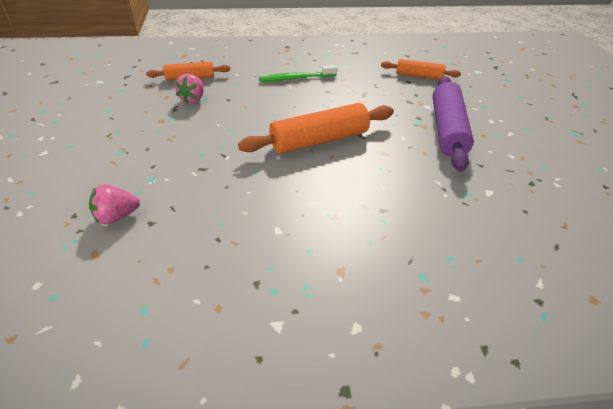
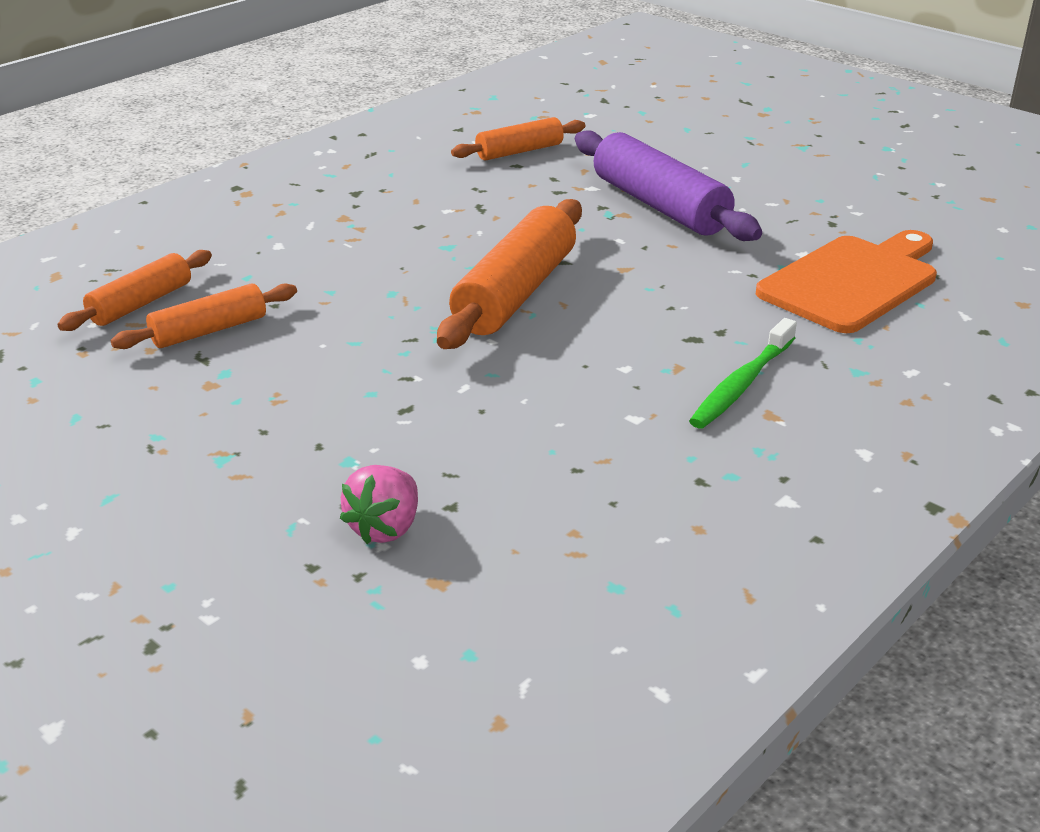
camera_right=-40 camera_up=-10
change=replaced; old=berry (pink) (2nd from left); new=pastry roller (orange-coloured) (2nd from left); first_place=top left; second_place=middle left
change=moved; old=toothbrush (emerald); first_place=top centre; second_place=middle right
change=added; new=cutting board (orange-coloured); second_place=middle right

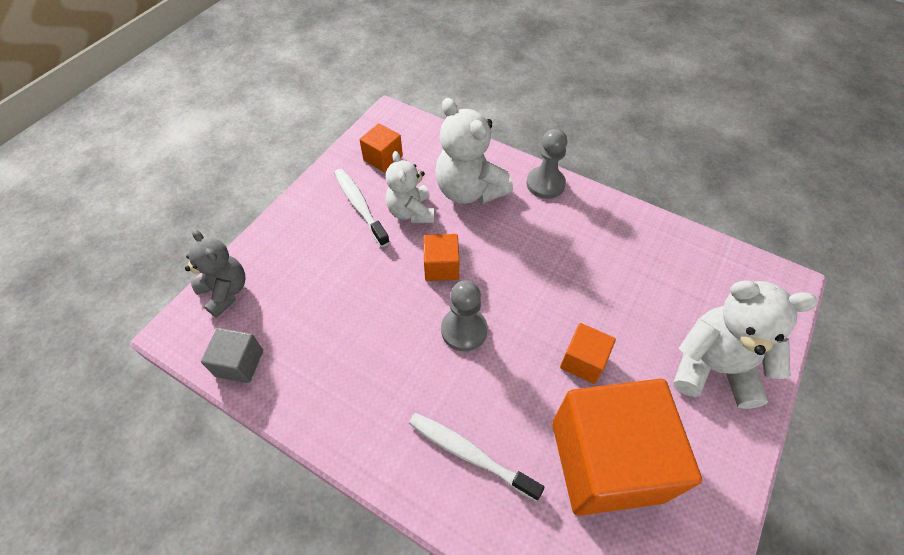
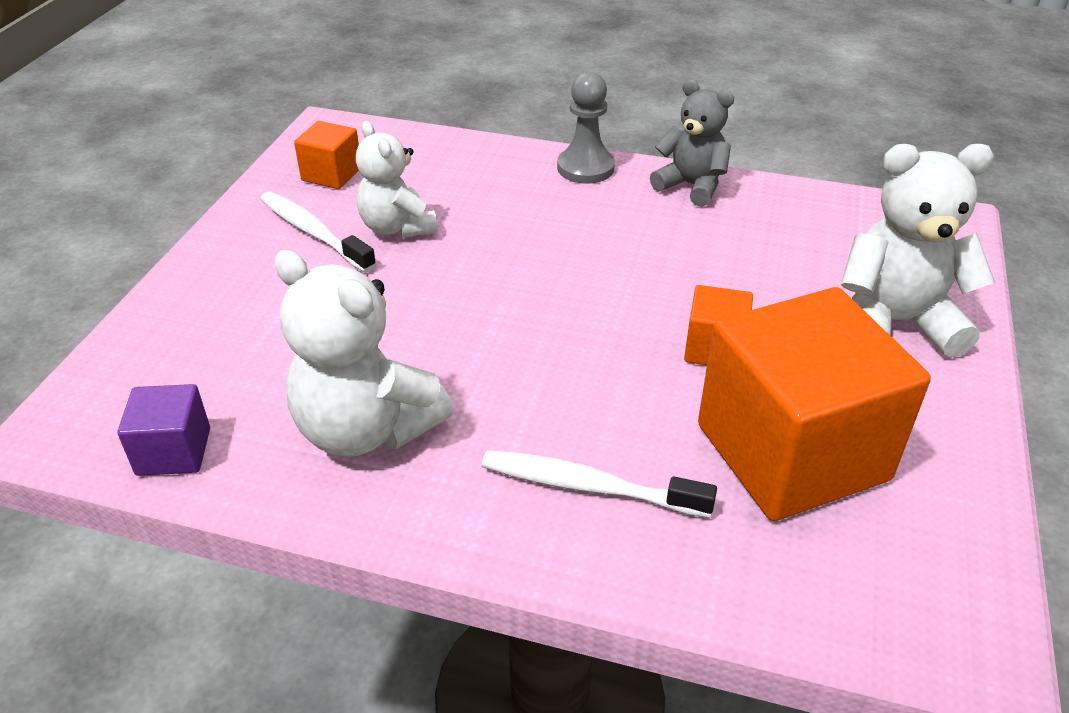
camera_right=-15 camera_up=-15
change=moved; old=teddy (ash-grey); first_place=middle left; second_place=top centre
change=recoloured; old=block (ash-grey); new=block (royal purple); first_place=middle left; second_place=middle left
change=removed; old=block (orange-coloured) (2nd from left); first_place=centre
change=moved; old=teddy (white) (2nd from left in the first image); new=teddy (white) (1st from left); first_place=top centre; second_place=centre
change=removed; old=chess pawn (ash-grey) (1st from left); first_place=centre

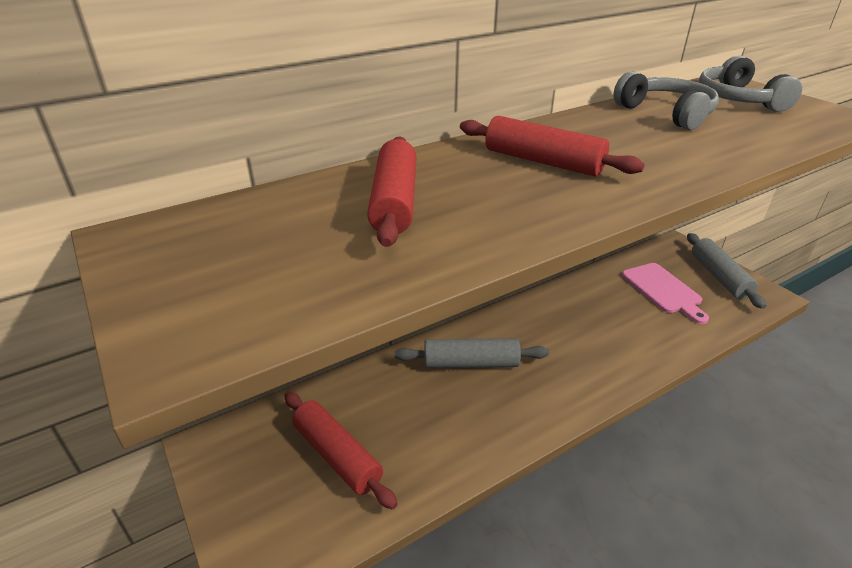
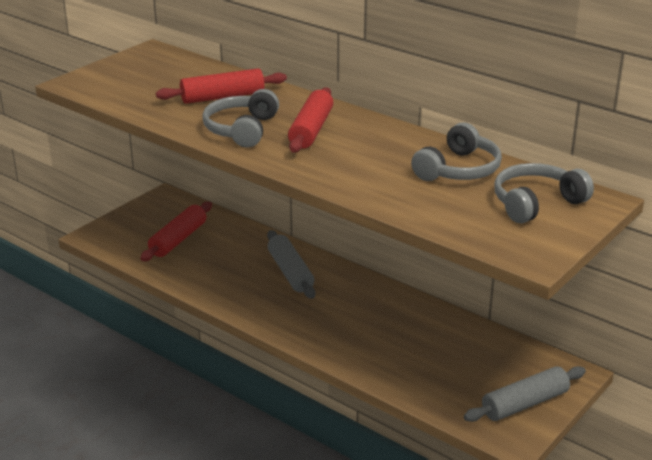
camera_right=70 camera_up=-5
change=removed; old=cutting board (pink); first_place=middle right
change=added; new=over-ear headphones (ash-grey) (1st from left); second_place=top centre

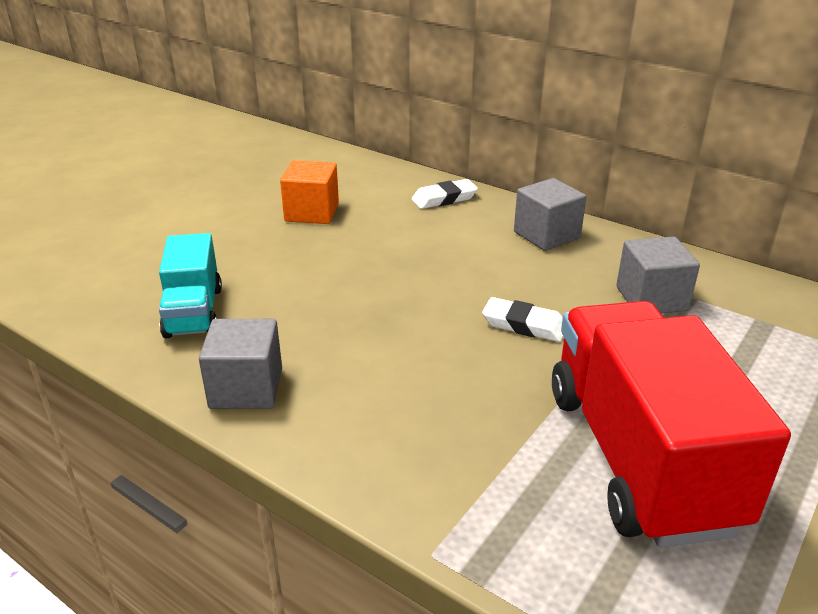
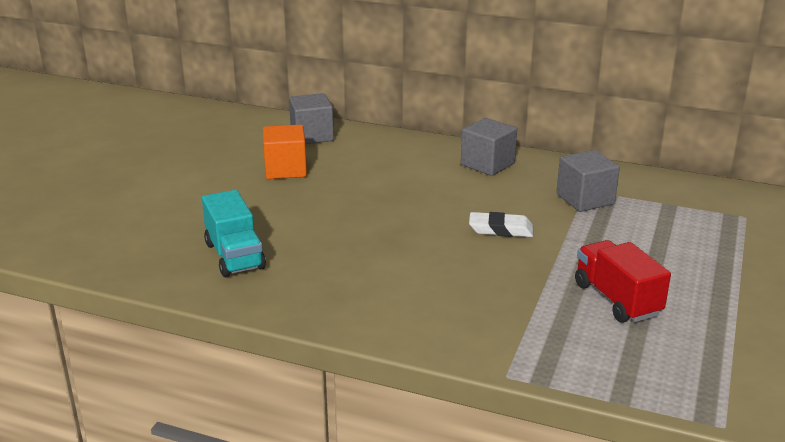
camera_right=-15 camera_up=-5
change=moved; old=block (ash-grey) (1st from left); first_place=middle left; second_place=top centre
change=removed; old=eraser (white) (1st from left); first_place=top centre
change=resized; old=truck (crimson); first_place=bottom right; second_place=middle right; factor=0.54

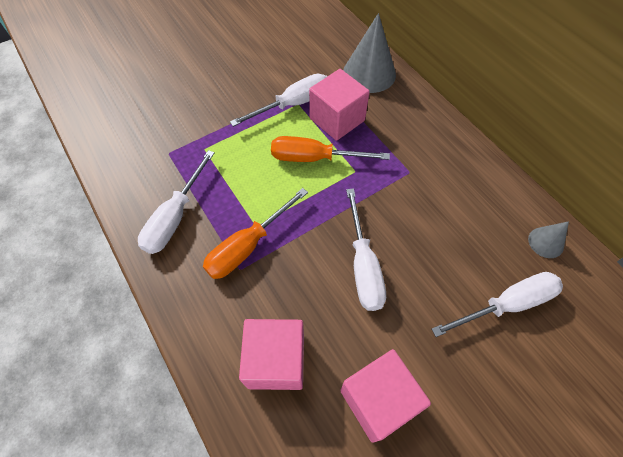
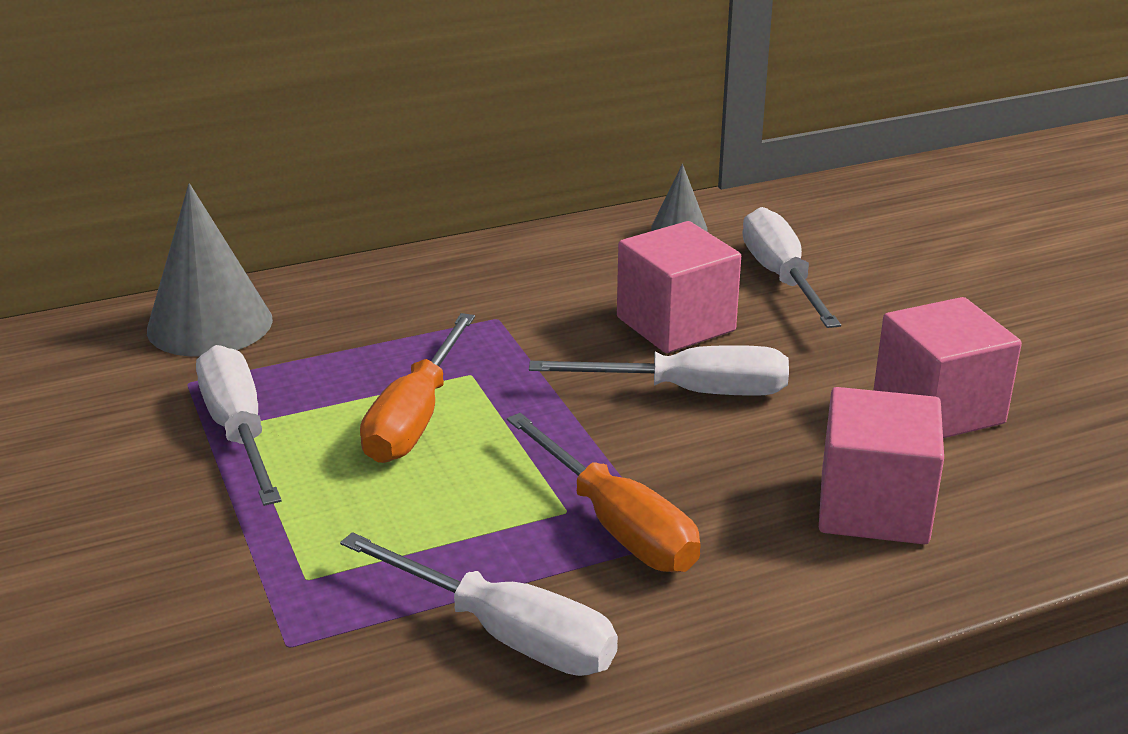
camera_right=-80 camera_up=-30
change=moved; old=block (pink) (2nd from left in the first image); new=block (pink) (1st from left); first_place=top centre; second_place=centre

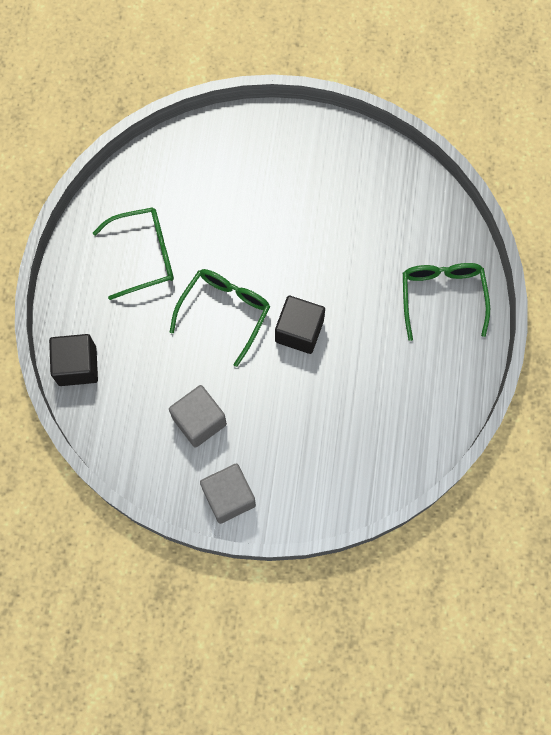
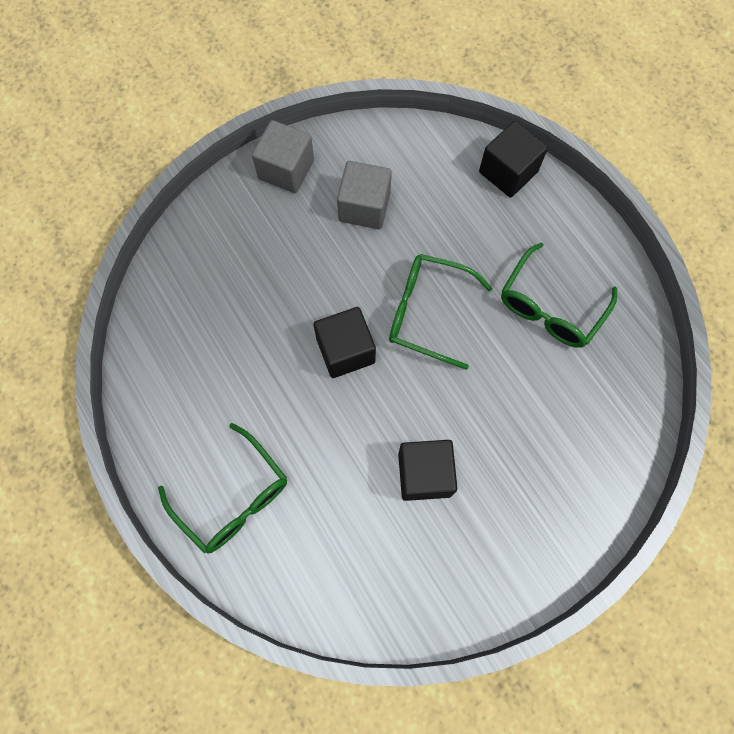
camera_right=140 camera_up=0
change=turned; old=spectacles (emerald) (2nd from left); first_place=centre; second_place=centre; degrees=120
change=added; new=block (ebony) (2nd from left); second_place=centre

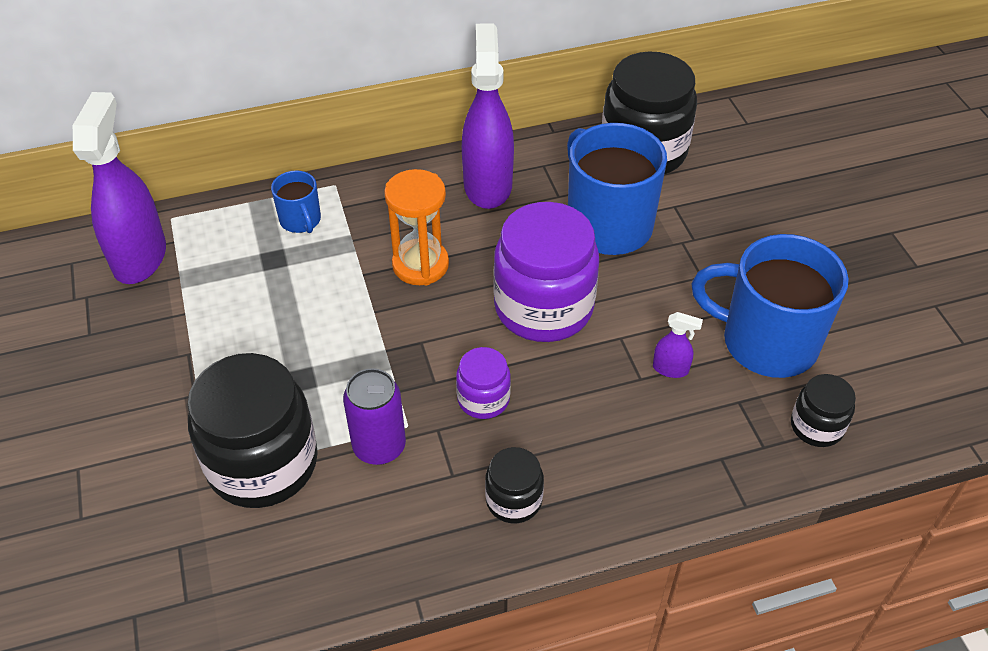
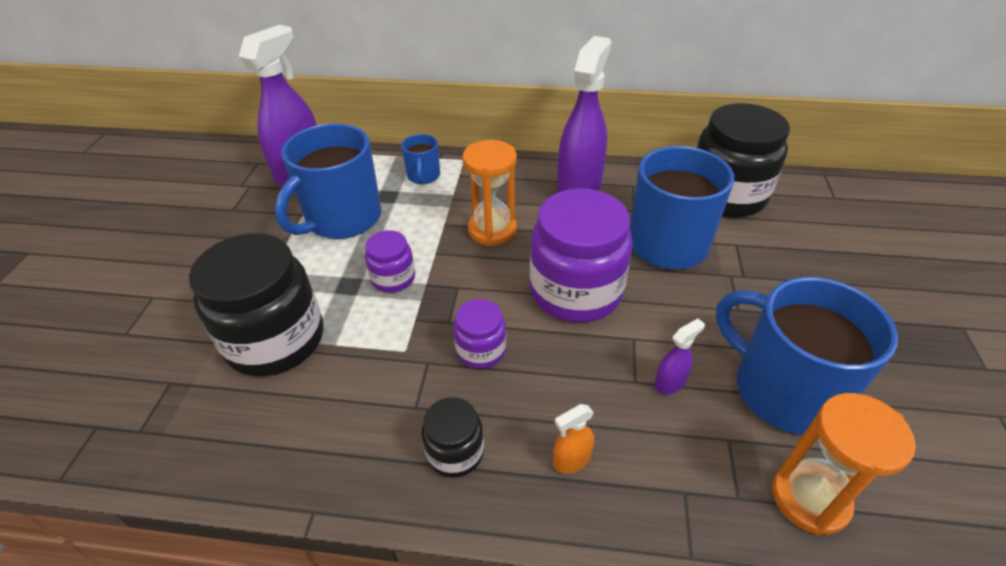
camera_right=25 camera_up=-5
change=removed; old=can (royal purple); first_place=centre
change=turned; old=spray bottle (royal purple) (3rd from left); first_place=middle right; second_place=middle right; degrees=-75
change=replaced; old=jar (ebony) (4th from left); new=sand timer (orange-coloured) (2nd from left); first_place=middle right; second_place=bottom right
change=added; new=mug (blue) (1st from left); second_place=top left
change=added; new=jar (royal purple) (1st from left); second_place=centre
change=added; new=spray bottle (orange-coloured); second_place=bottom centre

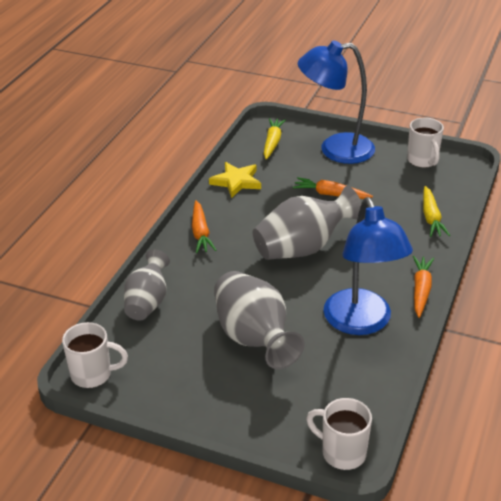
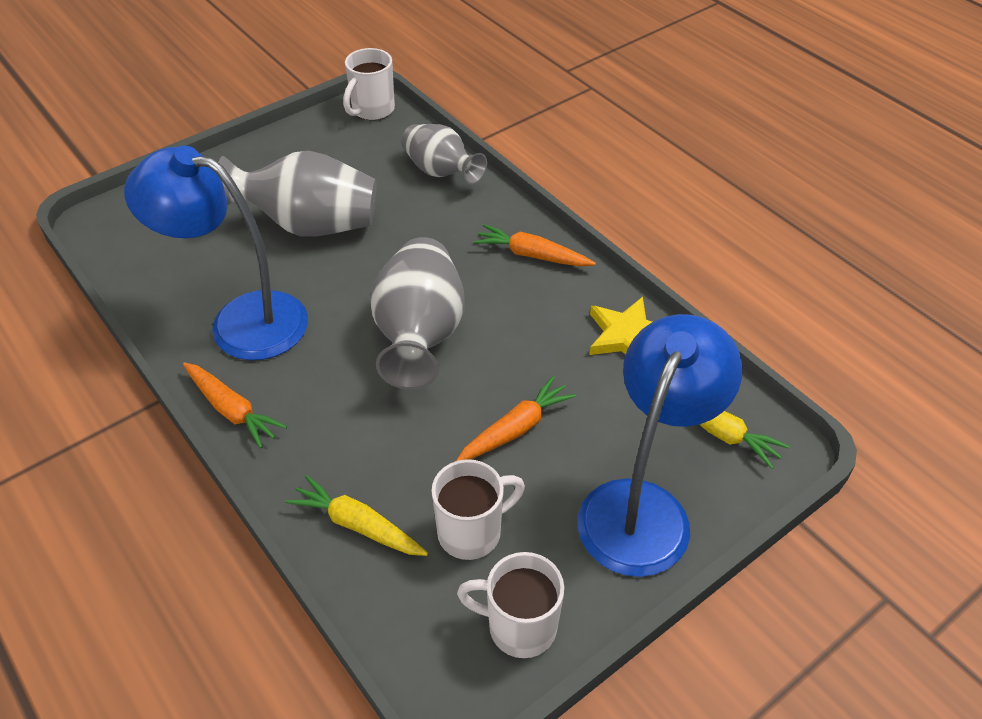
camera_right=120 camera_up=10
change=moved; old=mug (white) (2nd from left); first_place=bottom right; second_place=bottom centre

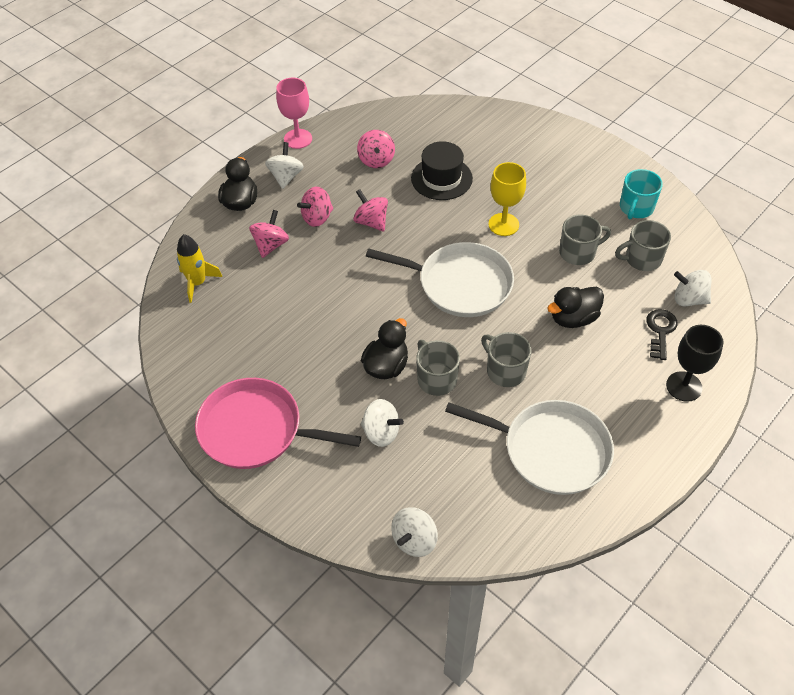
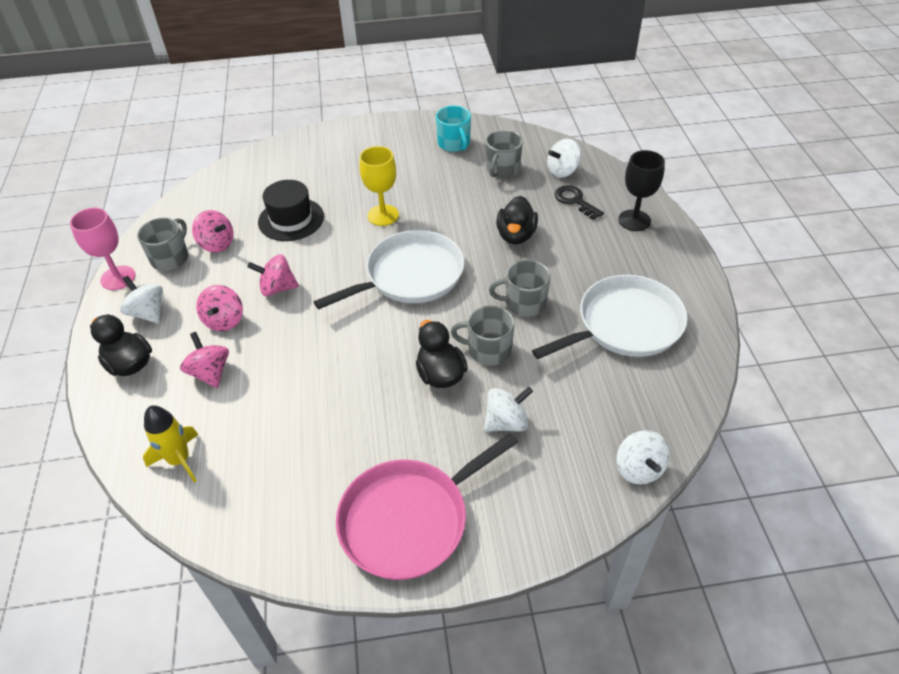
camera_right=-50 camera_up=-5
change=moved; old=mug (ash-grey) (3rd from left in the first image); new=mug (ash-grey) (1st from left); first_place=middle right; second_place=middle left

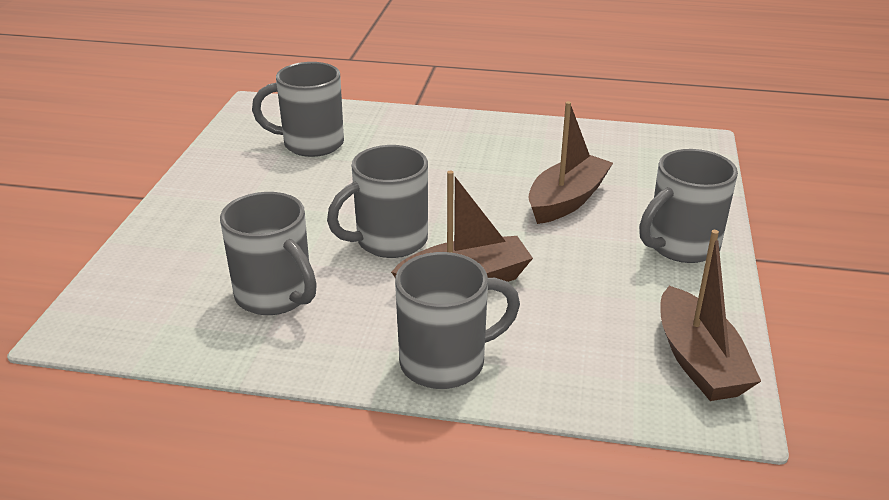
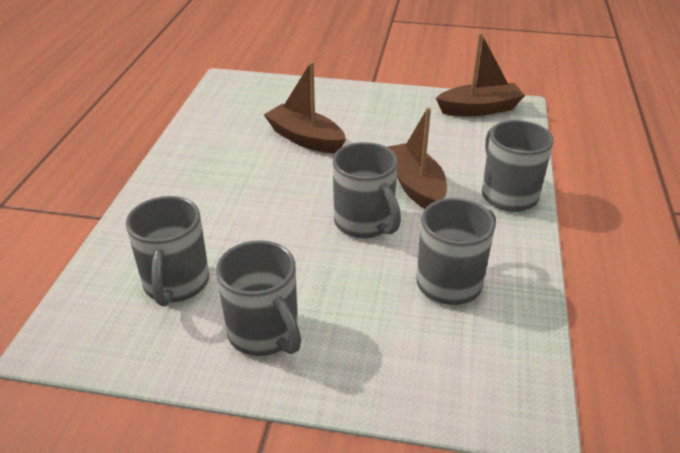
camera_right=-90 camera_up=5
change=moved; old=mug (ash-grey) (5th from left in the first image); new=mug (ash-grey) (2nd from left); first_place=middle right; second_place=centre

